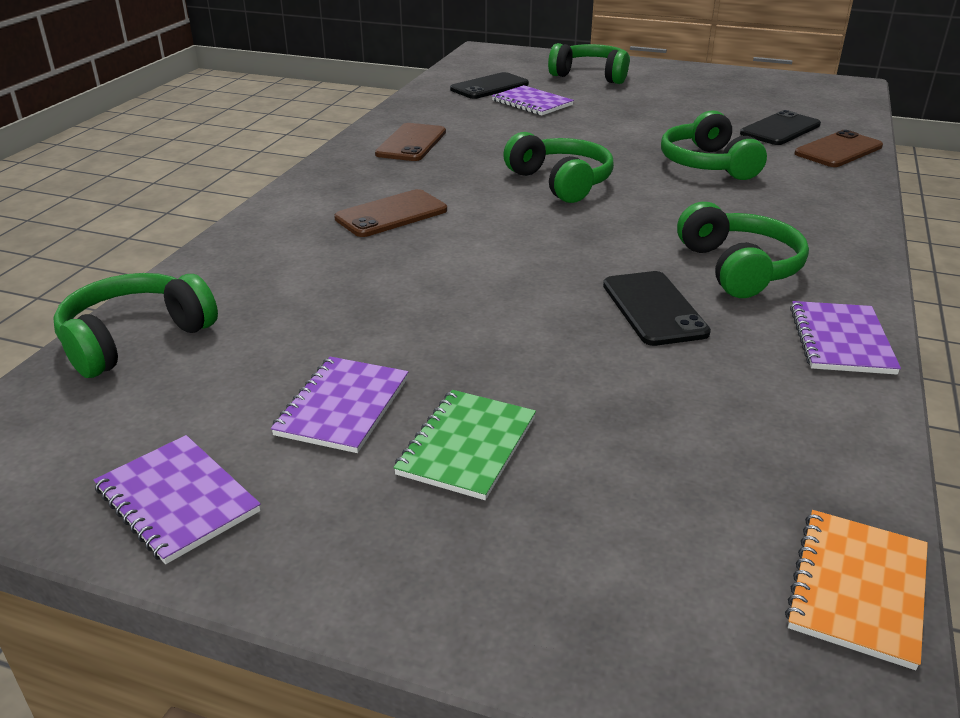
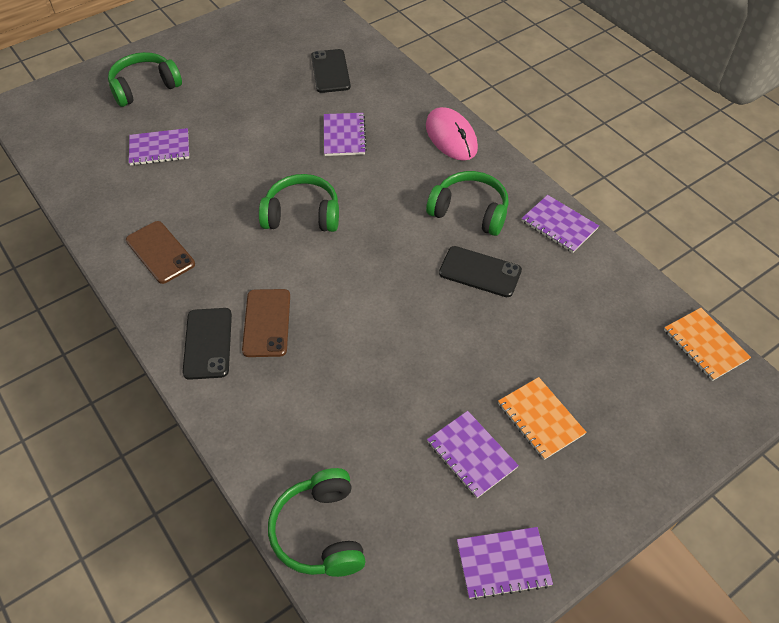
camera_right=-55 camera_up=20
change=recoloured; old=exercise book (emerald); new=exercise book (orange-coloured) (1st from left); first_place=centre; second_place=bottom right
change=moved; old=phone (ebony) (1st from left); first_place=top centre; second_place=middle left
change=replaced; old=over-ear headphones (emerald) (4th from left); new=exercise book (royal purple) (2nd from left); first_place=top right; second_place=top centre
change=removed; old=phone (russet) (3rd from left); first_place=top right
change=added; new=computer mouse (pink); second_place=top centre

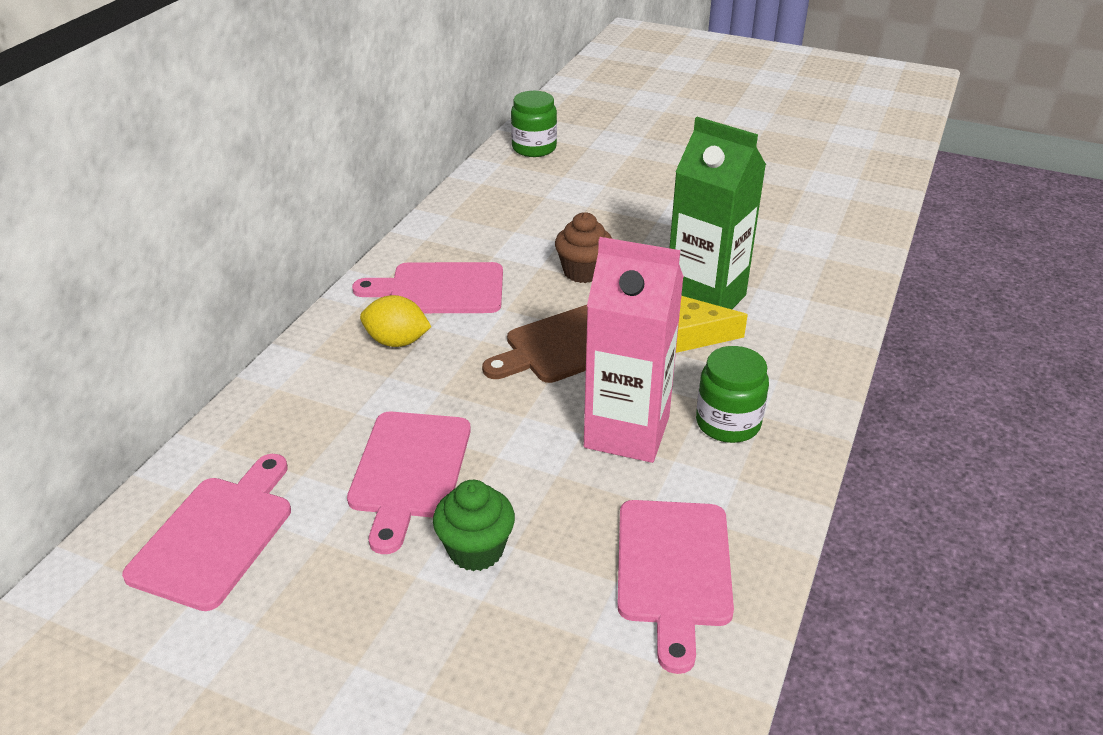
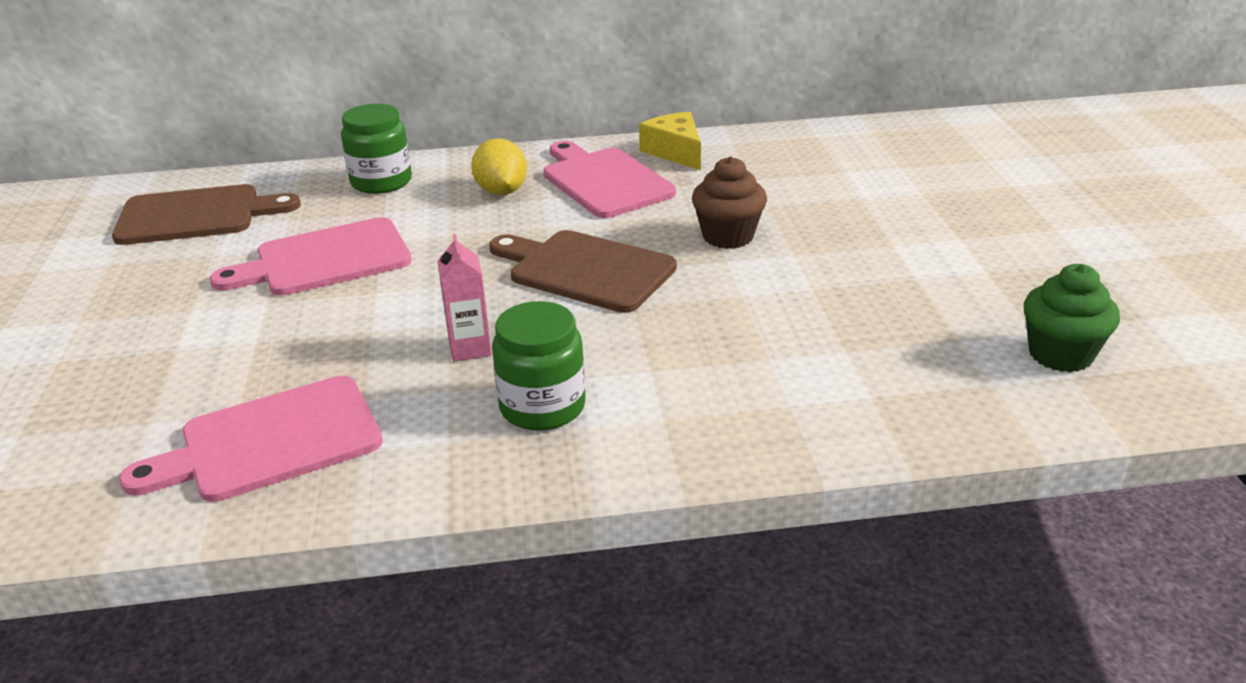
camera_right=60 camera_up=-5
change=recoloured; old=cutting board (pink) (1st from left); new=cutting board (russet) (1st from left); first_place=bottom left; second_place=top left
change=moved; old=cupcake (emerald); first_place=bottom centre; second_place=middle right
change=moved; old=jar (emerald) (1st from left); first_place=top centre; second_place=top left
change=resized; old=juice carton (pink); first_place=centre; second_place=centre; factor=0.45
change=removed; old=juice carton (emerald); first_place=top centre
change=moved; old=cheese wedge (golden); first_place=centre; second_place=top centre

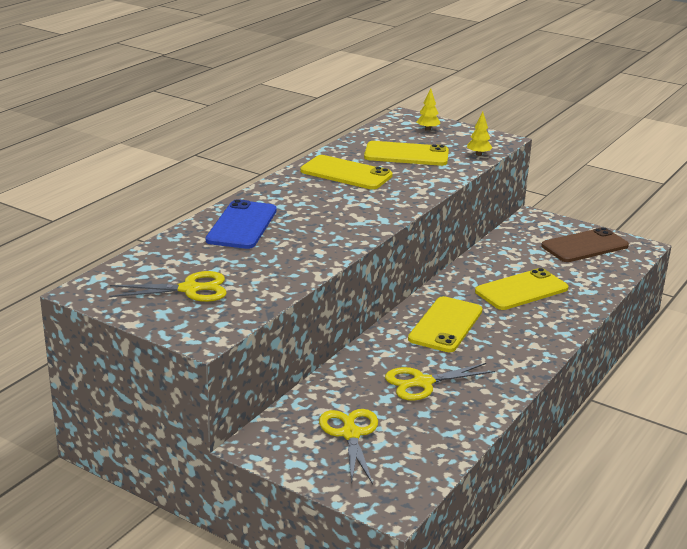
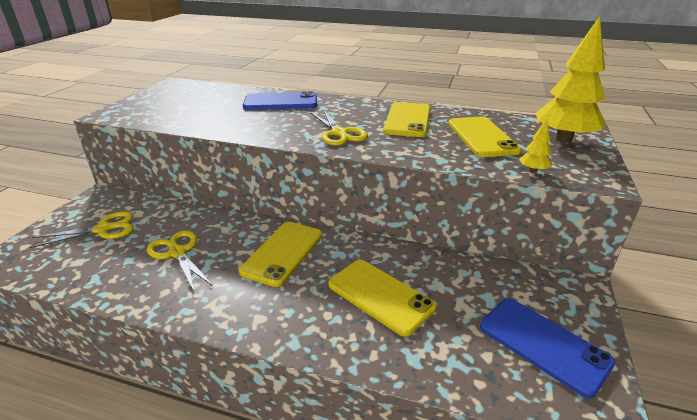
camera_right=75 camera_up=5
change=moved; old=shears (golden) (1st from left in the first image); new=shears (golden) (3rd from left); first_place=middle left; second_place=top centre
change=turned; old=phone (golden) (3rd from left in the first image); first_place=centre; second_place=centre; degrees=-75
change=resized; old=toy tree (golden) (1st from left in the first image); first_place=top centre; second_place=top right; factor=2.35
change=recoloured; old=phone (russet); new=phone (blue) (2nd from left); first_place=middle right; second_place=bottom right

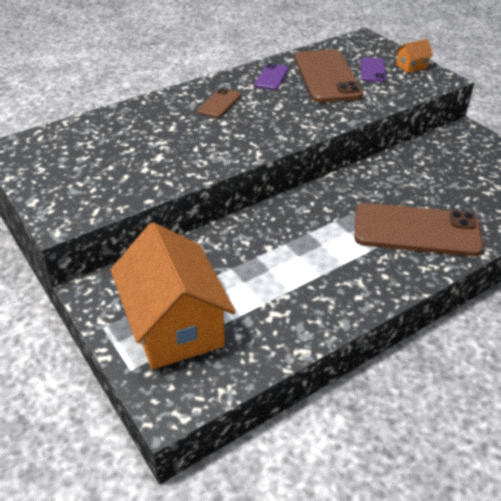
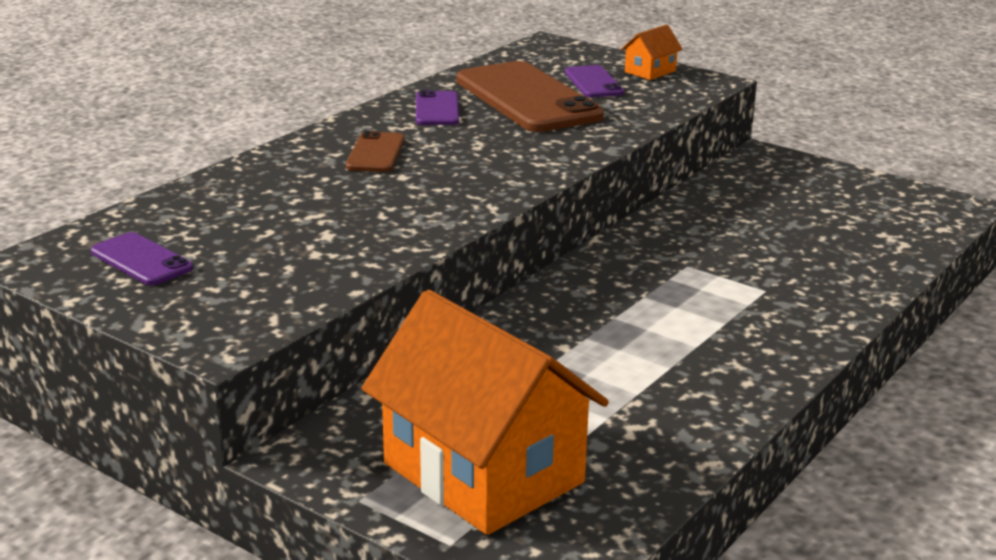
camera_right=-20 camera_up=-15
change=removed; old=phone (russet) (3rd from left); first_place=middle right
change=added; new=phone (royal purple) (1st from left); second_place=middle left

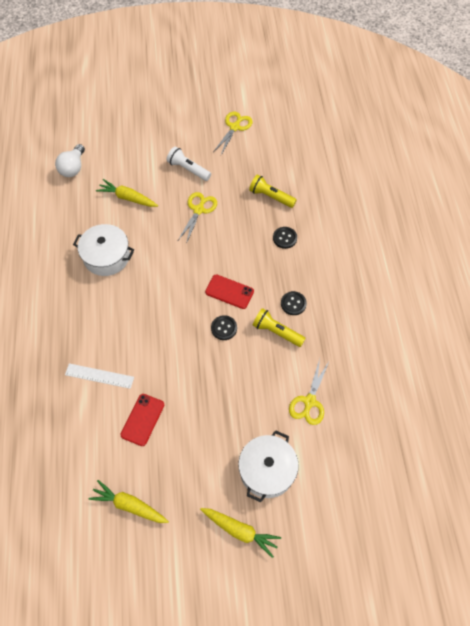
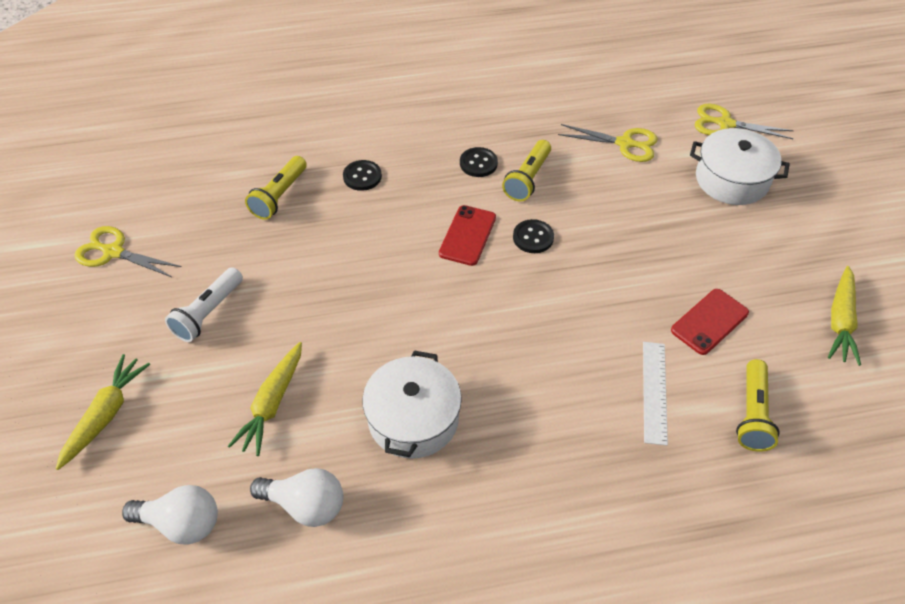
camera_right=-95 camera_up=-10
change=turned; old=phone (crimson) (1st from left in the first image); first_place=bottom left; second_place=middle right; degrees=-60
change=moved; old=shears (golden) (1st from left in the first image); new=shears (golden) (3rd from left); first_place=centre; second_place=top right
change=moved; old=root vegetable (golden) (3rd from left in the first image); new=root vegetable (golden) (1st from left); first_place=bottom centre; second_place=bottom left
change=added; new=lightbulb (white) (2nd from left); second_place=bottom left
change=added; new=flashlight (golden) (3rd from left); second_place=bottom right

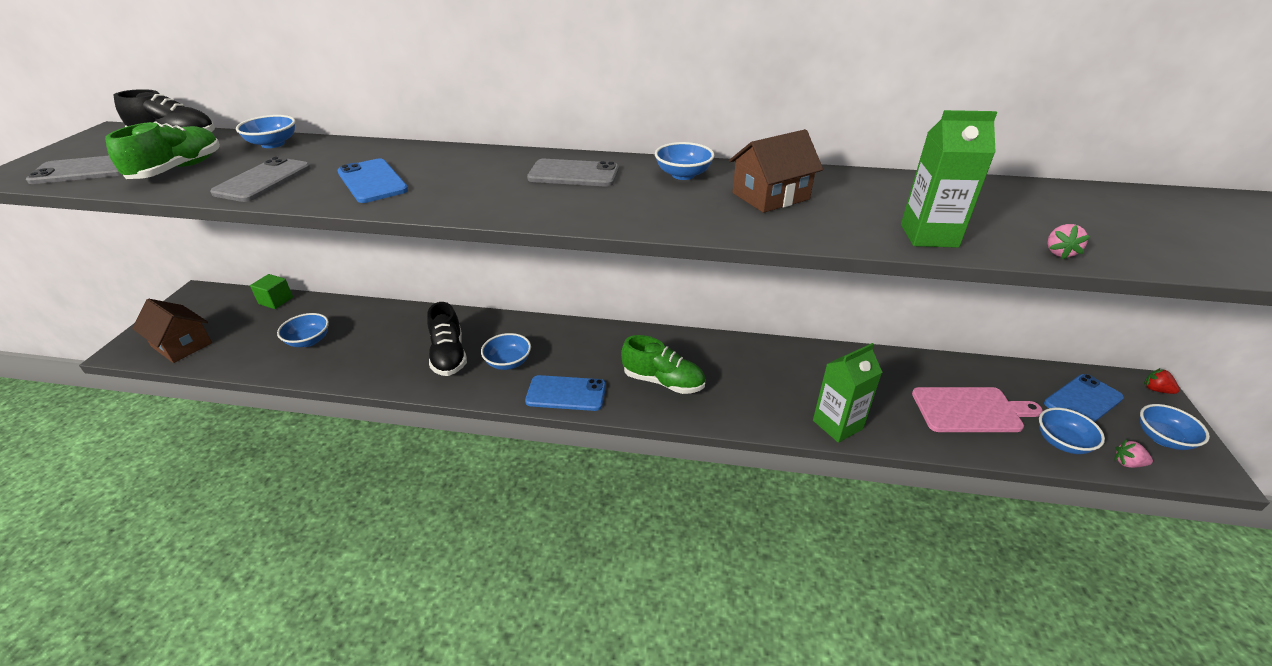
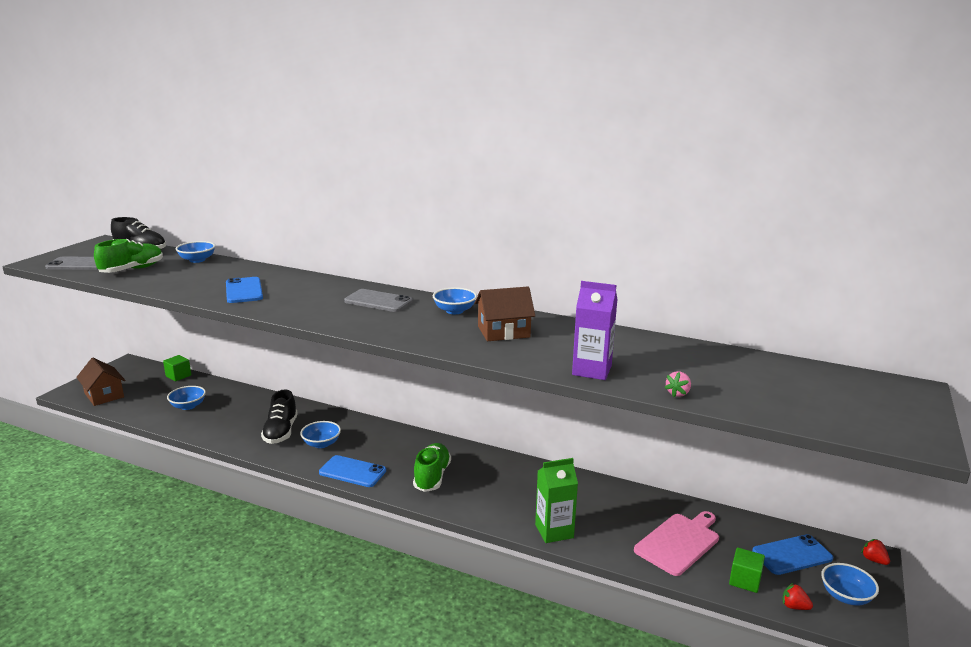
camera_right=15 camera_up=-15
change=removed; old=phone (ash-grey) (2nd from left); first_place=top left
change=turned; old=lace-up shoe (emerald) (2nd from left); first_place=centre; second_place=bottom centre; degrees=-120
change=recoloured; old=juice carton (emerald) (2nd from left); new=juice carton (royal purple); first_place=top right; second_place=centre
change=turned; old=cutting board (pink); first_place=middle right; second_place=bottom right; degrees=-60
change=replaced; old=bowl (blue) (5th from left); new=block (emerald) (2nd from left); first_place=middle right; second_place=bottom right
change=recoloured; old=berry (pink) (2nd from left); new=berry (crimson) (1st from left); first_place=bottom right; second_place=bottom right

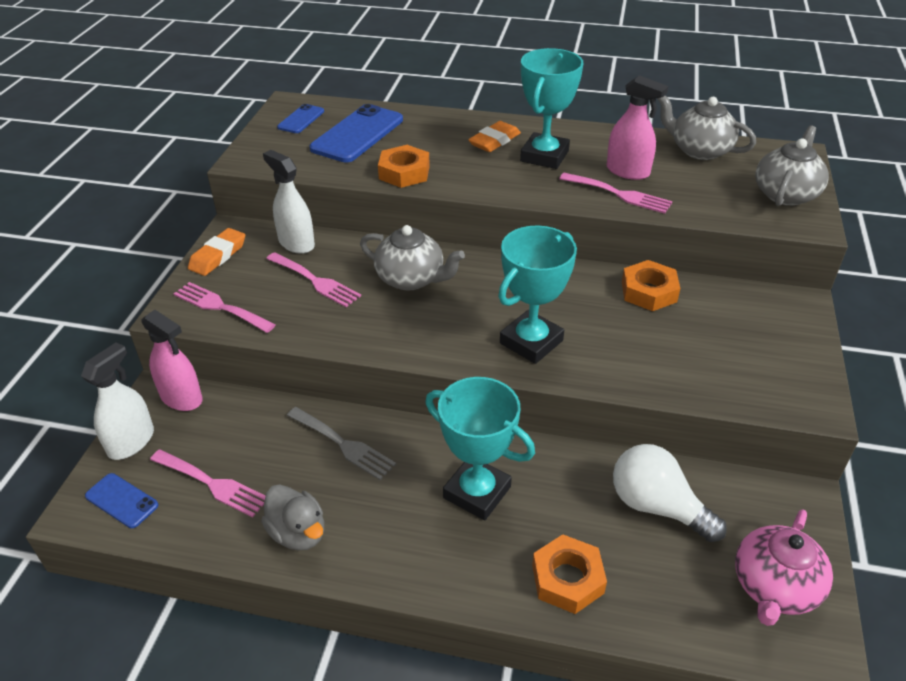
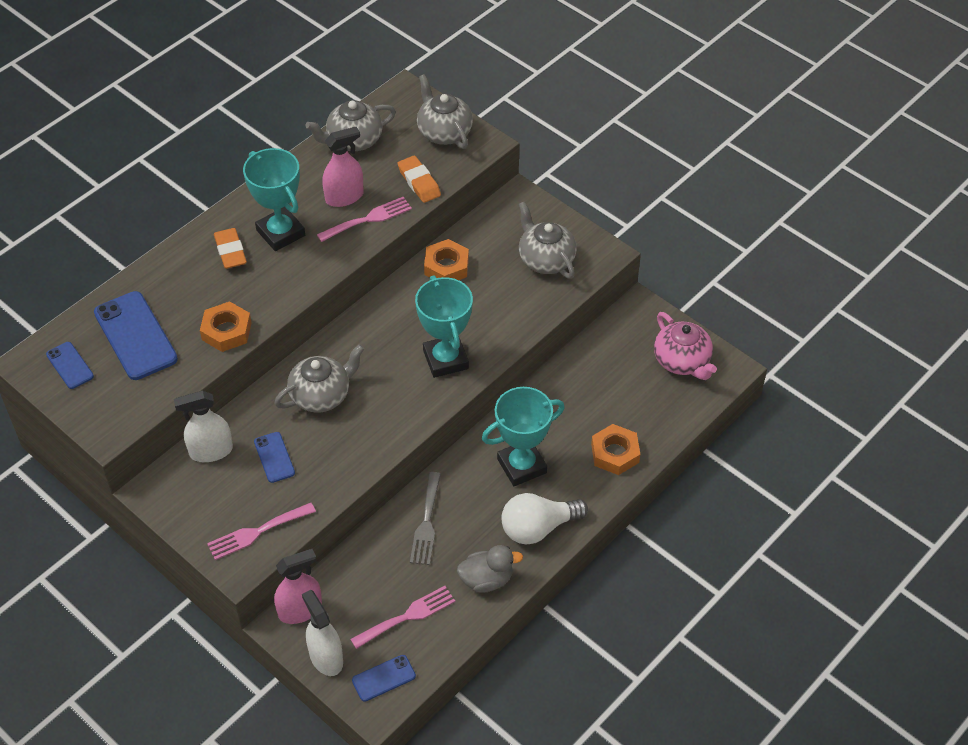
camera_right=-60 camera_up=10
change=moved; old=eraser (orange-coloured) (1st from left in the first image); new=eraser (orange-coloured) (2nd from left); first_place=middle left; second_place=top centre
change=replaced; old=dinner fork (pink) (3rd from left); new=phone (blue) (3rd from left); first_place=centre; second_place=middle left
change=turned; old=dinner fork (ash-grey); first_place=centre; second_place=bottom centre; degrees=120
change=moved; old=lightbulb (white); first_place=bottom right; second_place=bottom centre
change=added; new=teapot (ash-grey) (4th from left); second_place=top centre

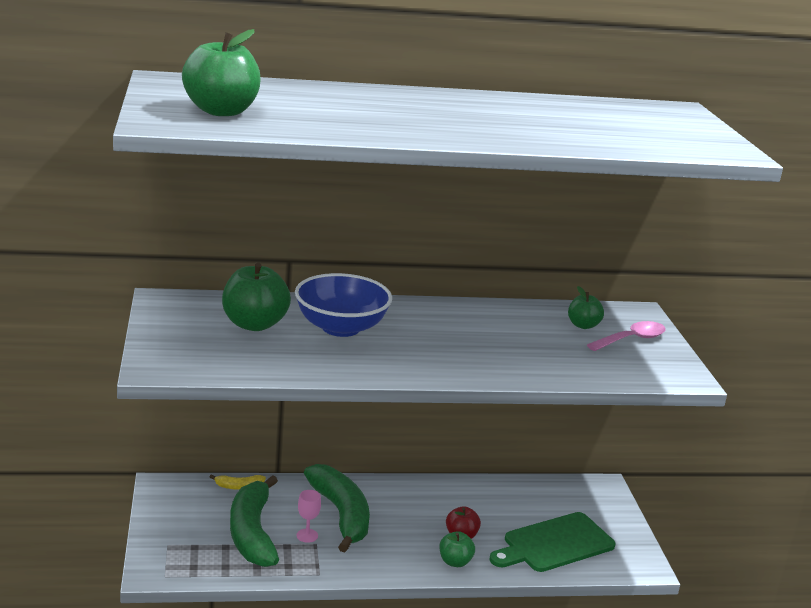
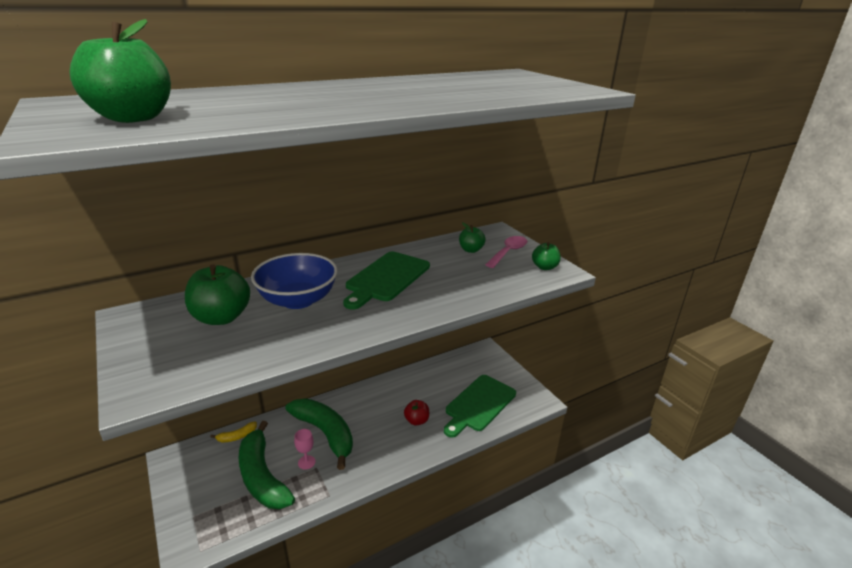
camera_right=-20 camera_up=5
change=moved; old=apple fruit (emerald) (3rd from left in the first image); new=apple fruit (emerald) (4th from left); first_place=bottom centre; second_place=centre
change=added; new=cutting board (emerald) (1st from left); second_place=centre

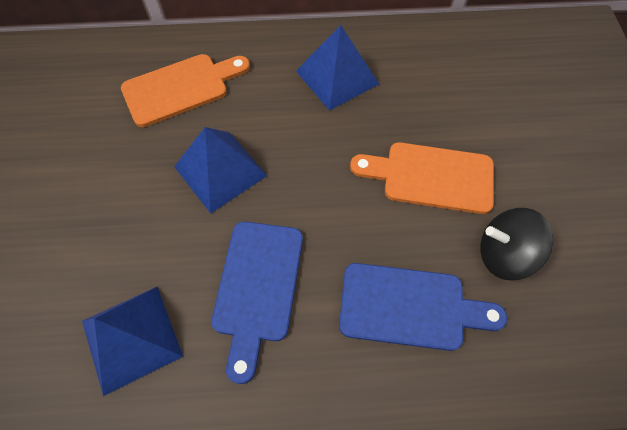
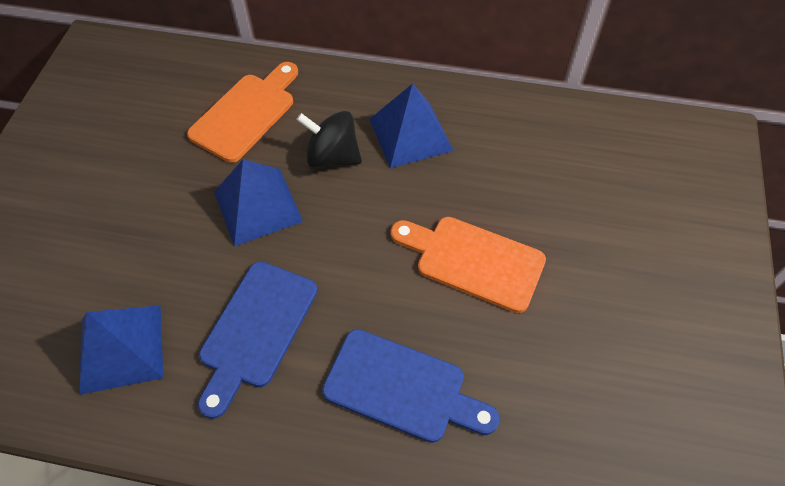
camera_right=15 camera_up=-5
change=turned; old=cutting board (orange-coloured) (1st from left); first_place=top left; second_place=top left; degrees=-45
change=moved; old=whirligig (ebony); first_place=middle right; second_place=top centre

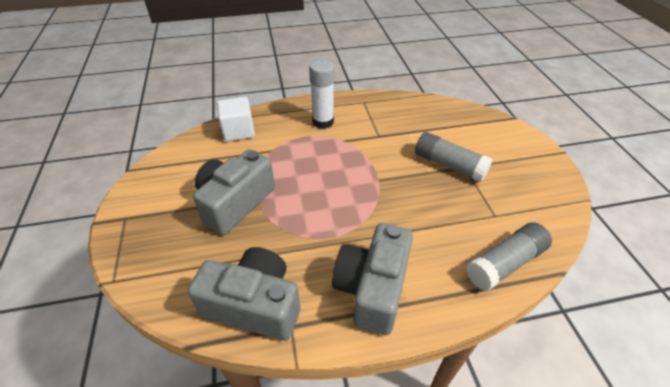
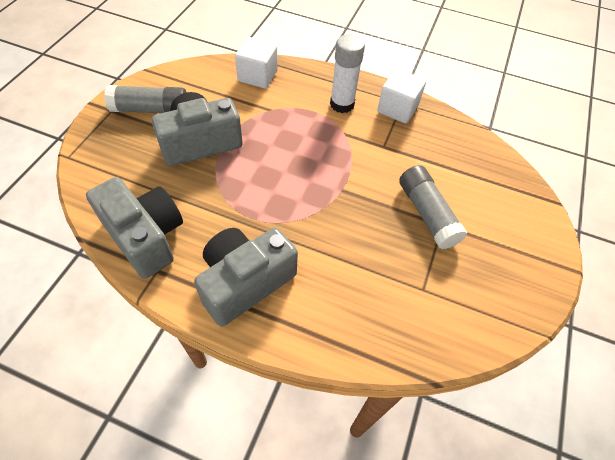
camera_right=30 camera_up=10
change=moved; old=glue stick (ash-grey) (2nd from left in the first image); new=glue stick (ash-grey) (1st from left); first_place=middle right; second_place=top left
change=added; new=block (white) (2nd from left); second_place=top centre

